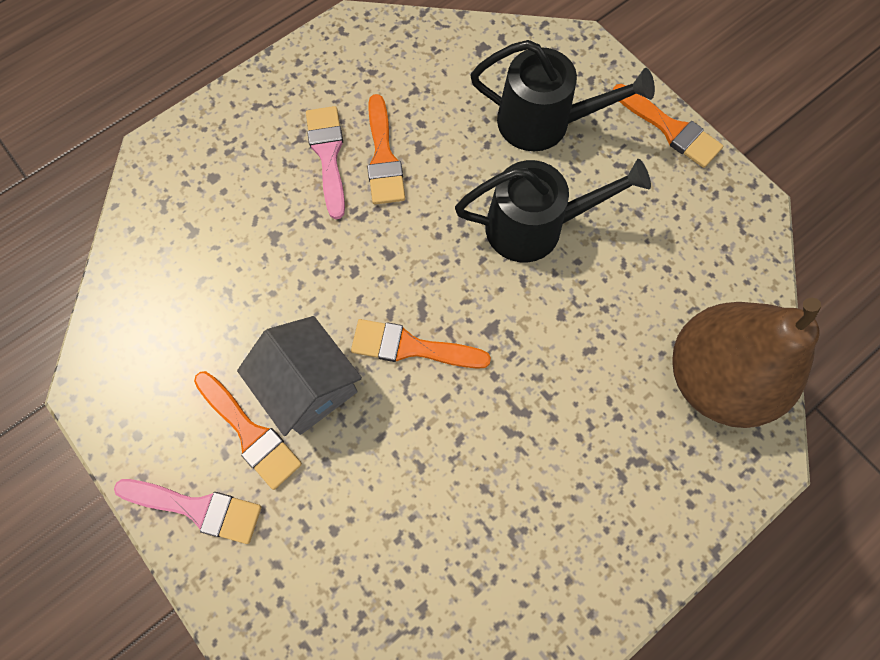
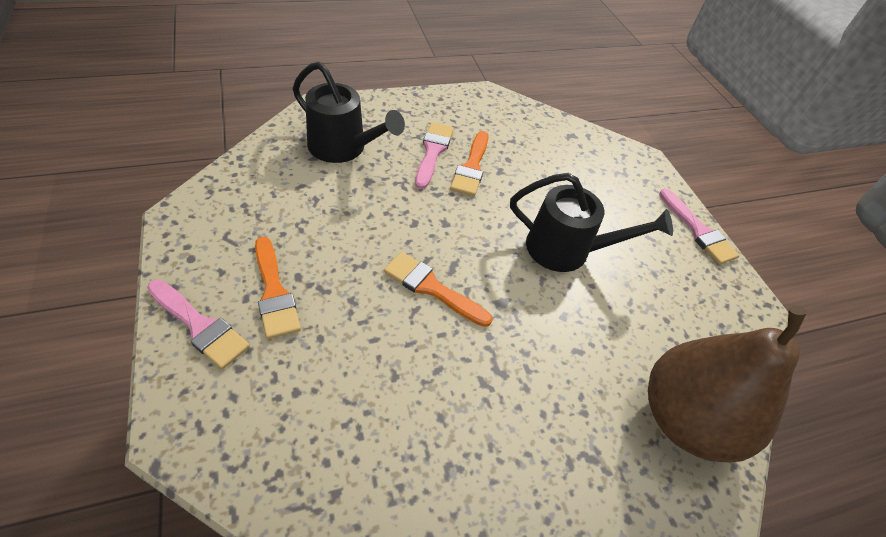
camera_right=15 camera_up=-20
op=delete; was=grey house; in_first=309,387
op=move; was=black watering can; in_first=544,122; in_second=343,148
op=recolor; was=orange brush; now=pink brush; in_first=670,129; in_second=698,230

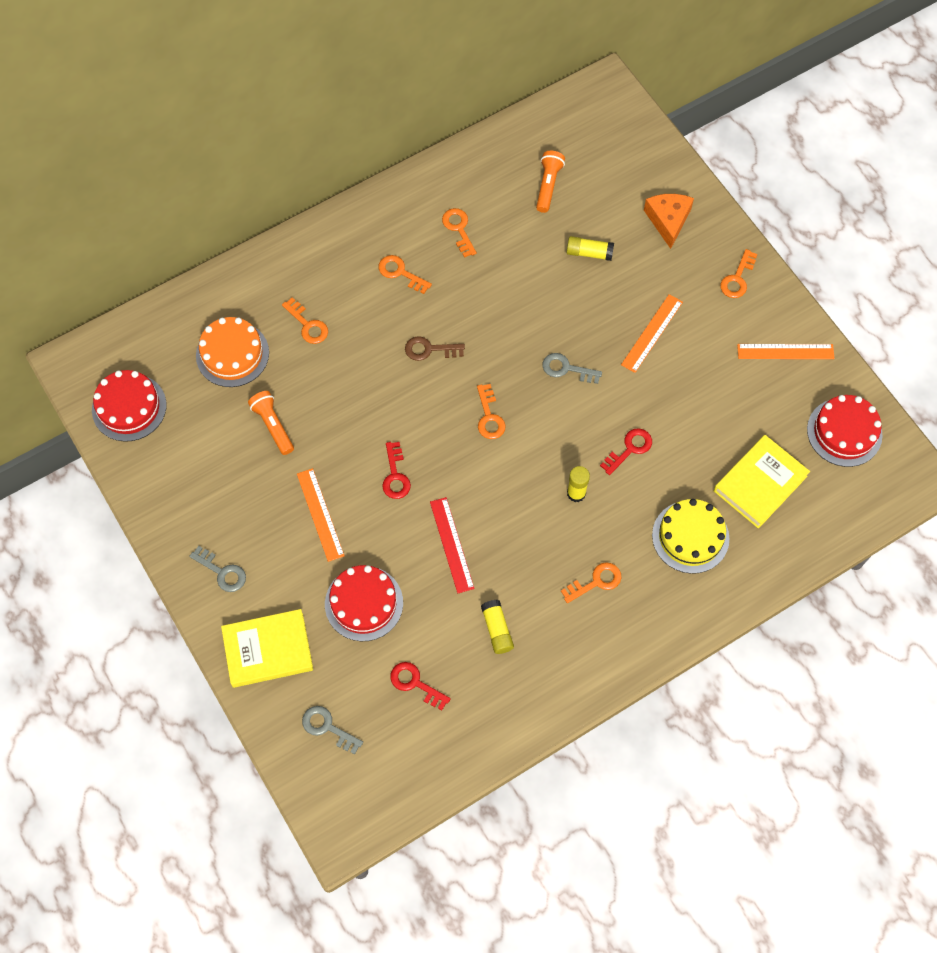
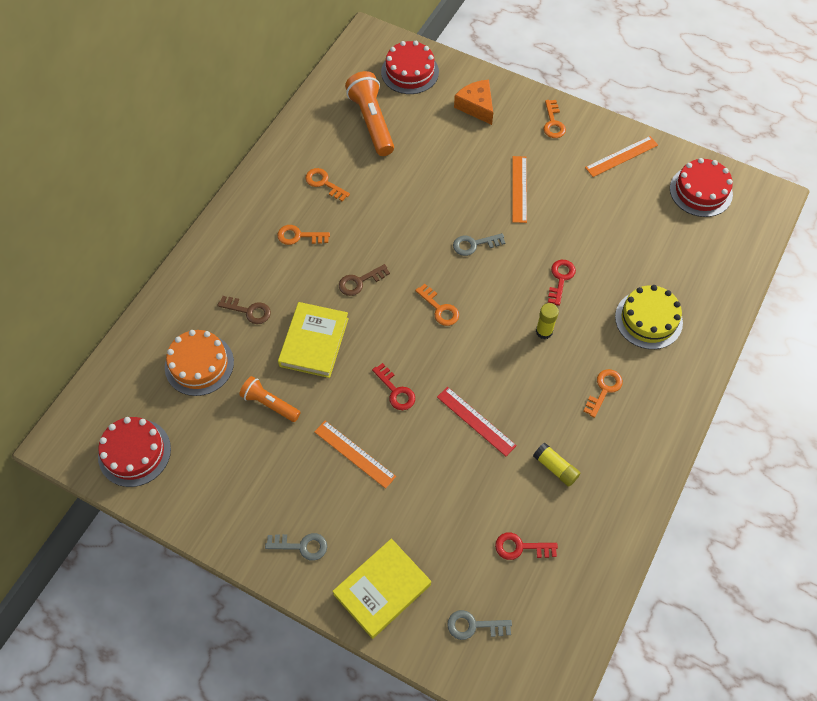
camera_right=-30 camera_up=-5
op=recolor; was=orange key; now=brown key; in_first=307,325; in_second=248,311
op=move; was=red cake; in_first=364,603; in_second=410,72
op=resize; was=orange flashlight; in_first=548,185; in_second=372,122; ratio=1.65
op=delete; was=yellow glue stick; in_first=589,253
op=move; was=yellow book; in_first=760,483; in_second=314,342

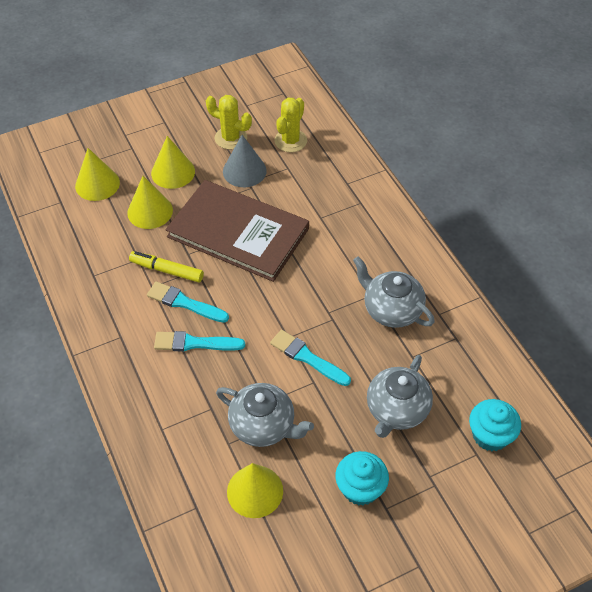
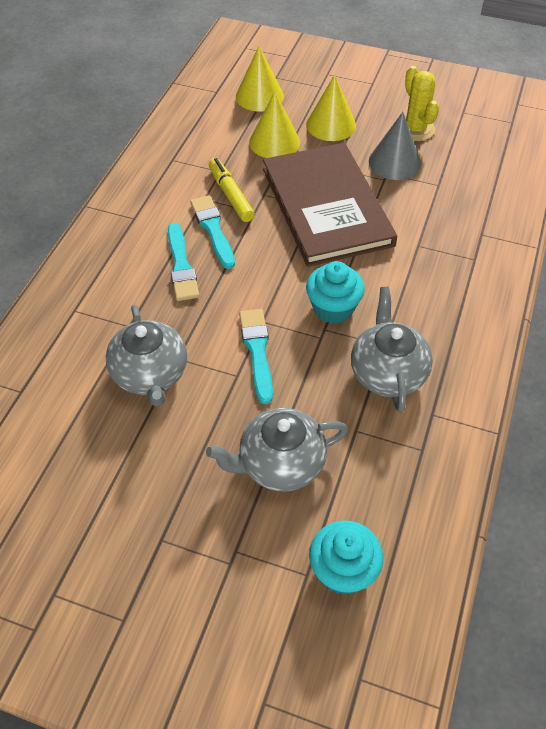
camera_right=45 camera_up=0
op=rotate; was=turquoise brush; in_first=195,343; in_second=181,266; clockwise=-150
op=delete; was=yellow cone; in_first=255,491
op=delete; was=yellow cactus; in_first=290,141
op=move; was=turquoise cupcake; in_first=360,488; in_second=333,308

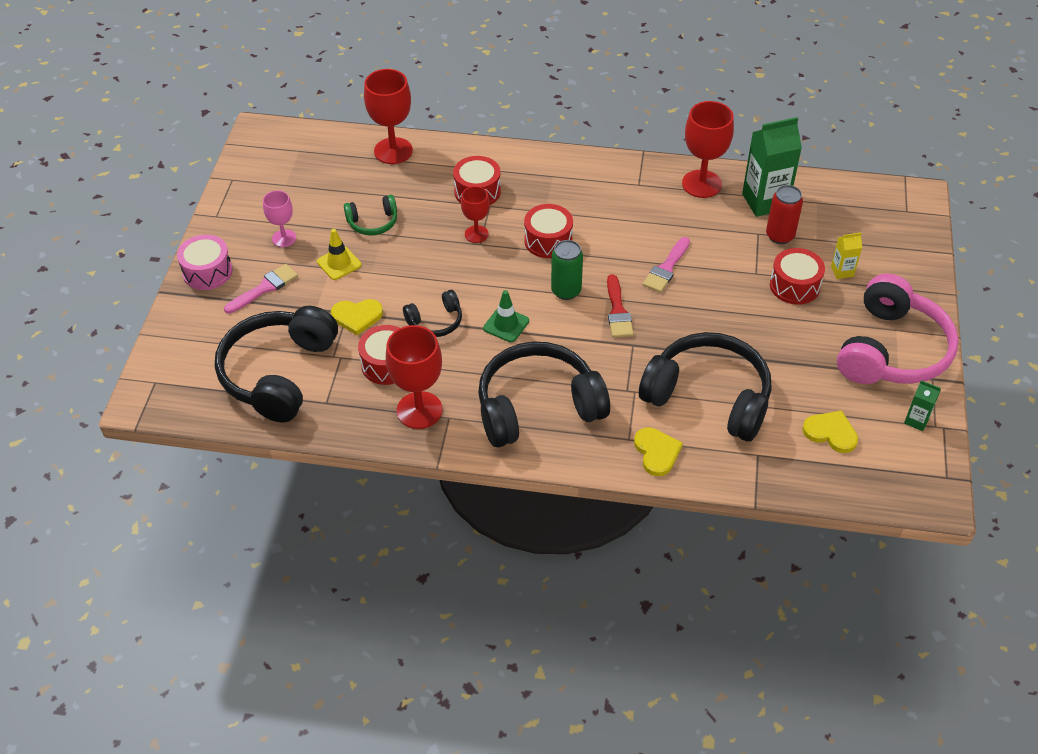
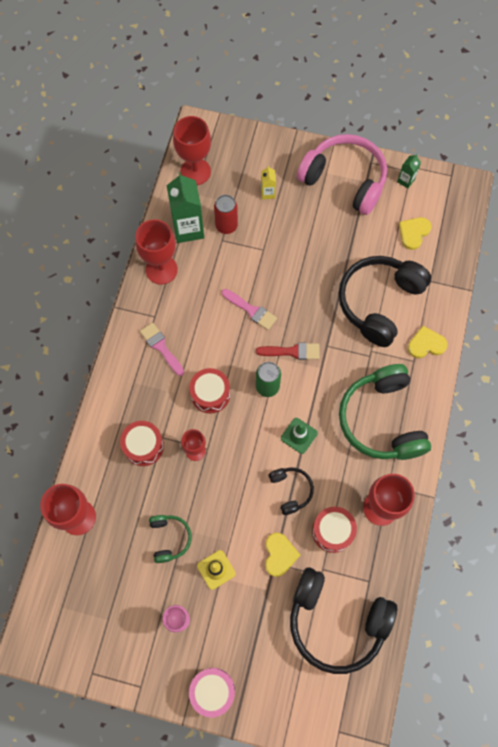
camera_right=-85 camera_up=20
op=move; was=pink brush; in_first=264,288; in_second=161,347
op=recolor; was=black headphones; now=green headphones; in_first=538,407; in_second=382,420
op=delete; was=red drum; in_first=794,286
op=insert; now=red goblet; in_second=195,171

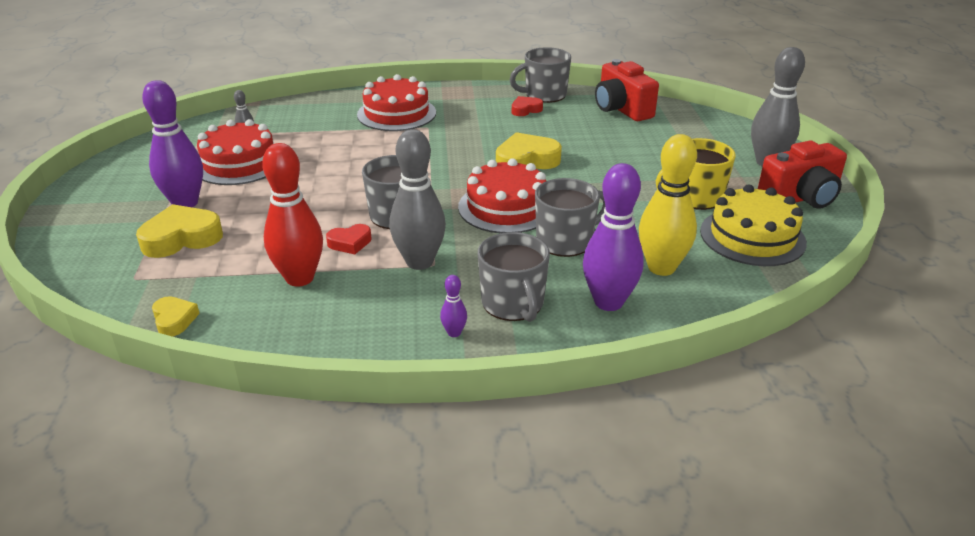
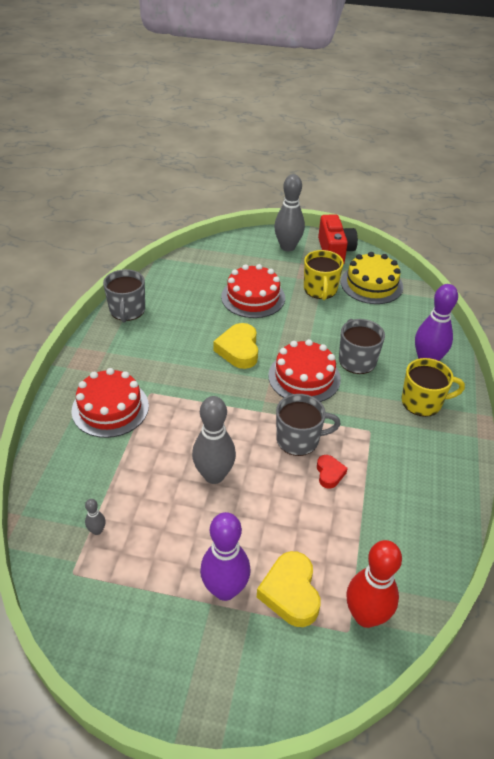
camera_right=-75 camera_up=10
op=delete; was=yellow heart; in_first=174,320
op=move; was=red cake; in_first=239,163; in_second=253,297
op=move; was=red bowling pin; in_first=300,278; in_second=366,616
op=move; was=grey bowling pin; in_first=419,262; in_second=214,475
op=delete; was=purple bowling pin; in_first=454,333
op=recolor; was=grey mug; now=yellow mug; in_first=513,304; in_second=422,402
op=delete; was=red heart; in_first=525,110
op=delete; was=red camera; in_first=621,109
op=delete; was=yellow bowling pin; in_first=661,268

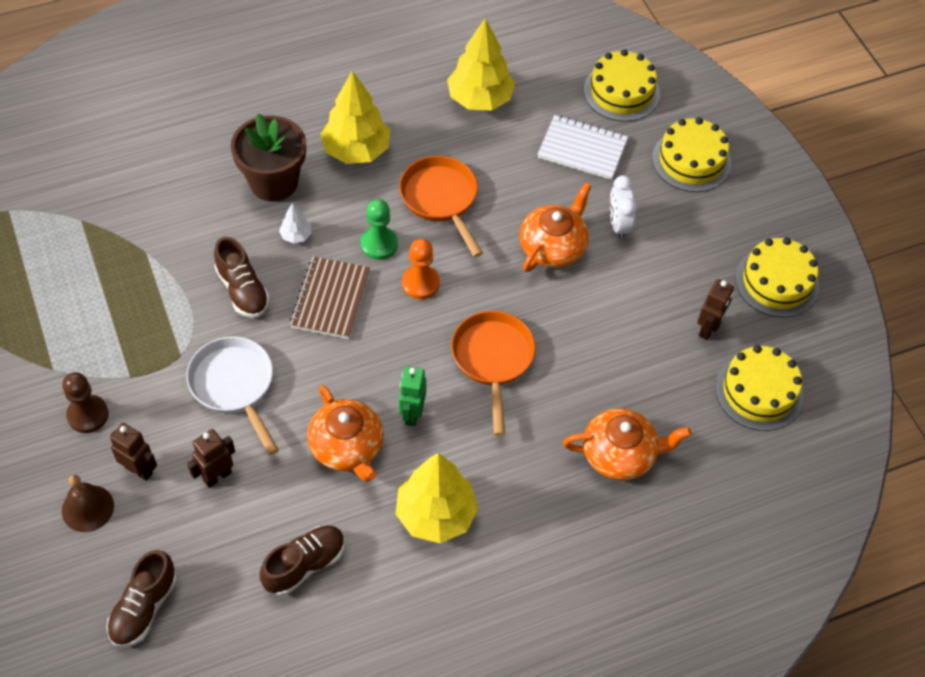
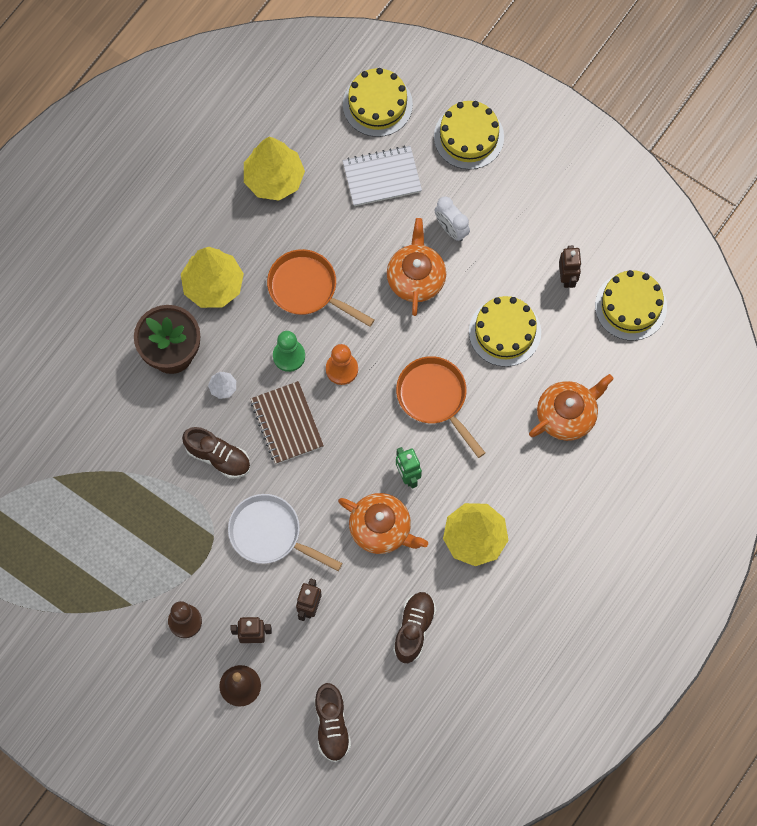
camera_right=-30 camera_up=15
op=move; was=yellow cake; in_first=776,282; in_second=505,332

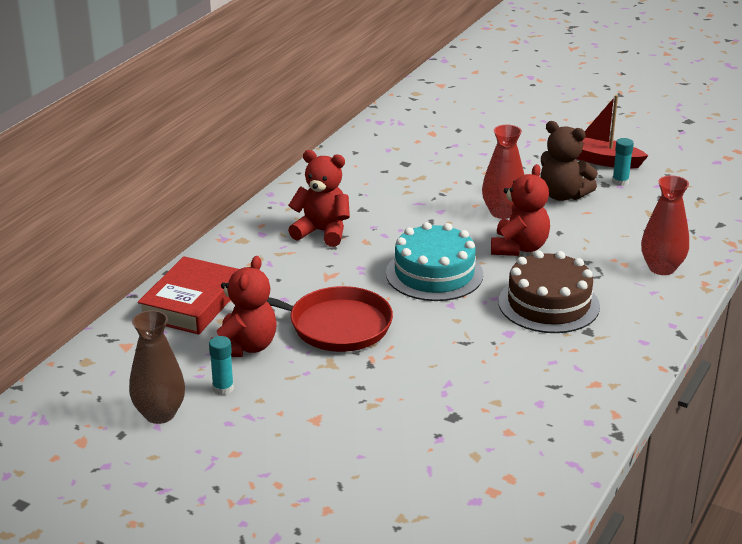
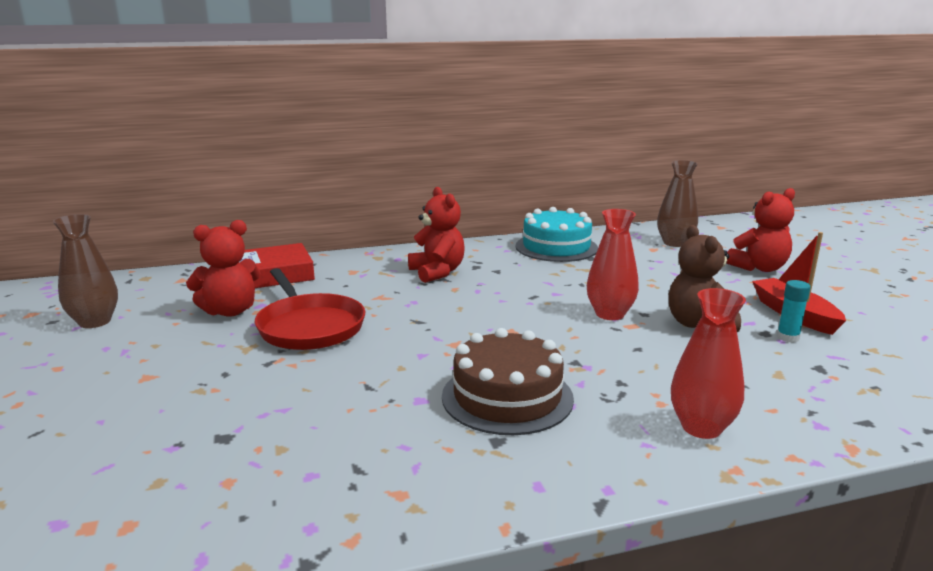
camera_right=45 camera_up=-10
op=delete; was=turquoise glue stick; in_first=223,388
op=move; was=turquoise cake; in_first=434,274; in_second=556,247
op=move; was=red teddy bear; in_first=519,248; in_second=759,268
op=insert; now=brown vase; in_second=674,243

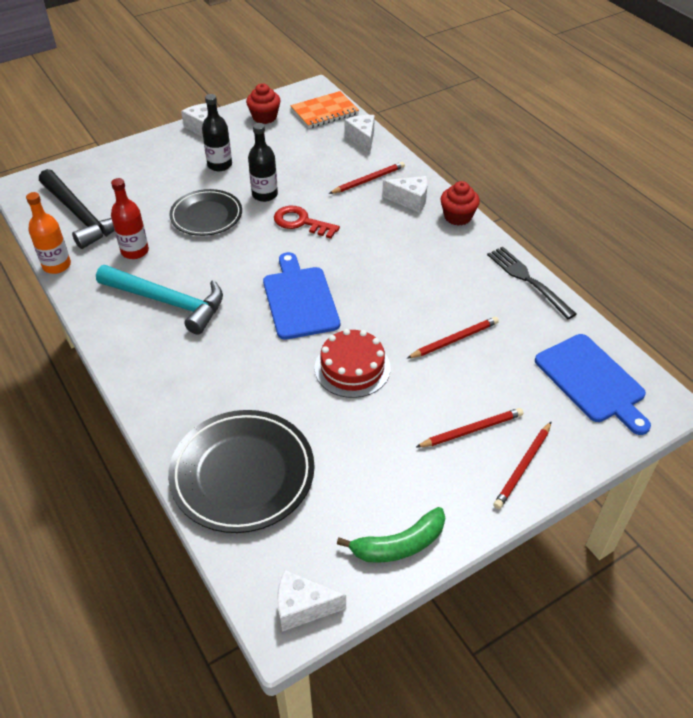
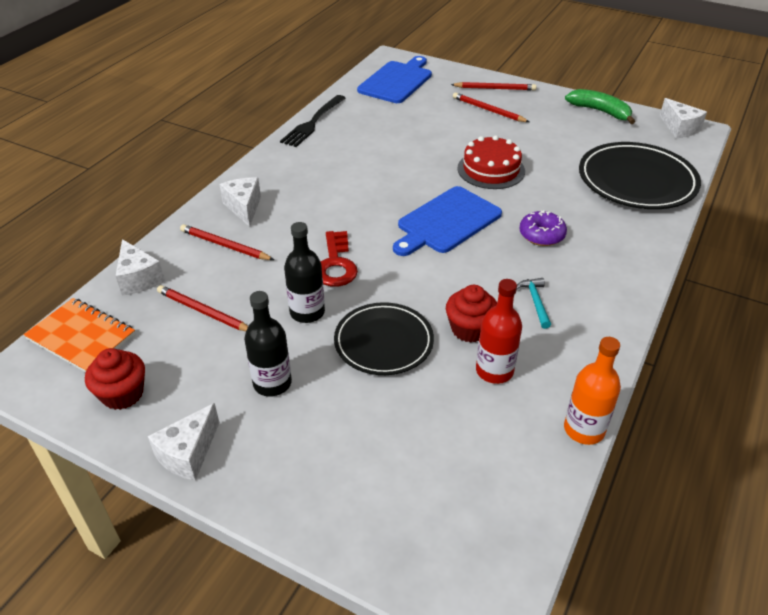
camera_right=-120 camera_up=-5
op=delete; was=black hammer; in_first=81,216
op=resize; was=turquoise hammer; in_first=168,302; in_second=535,302; ratio=0.42
op=rotate; was=white cheese; in_first=362,139; in_second=138,279; clockwise=-75
op=move; was=red pencil; in_first=454,340; in_second=203,312
op=move; was=red cupcake; in_first=457,217; in_second=470,329
op=insert; now=purple donut; in_second=541,235

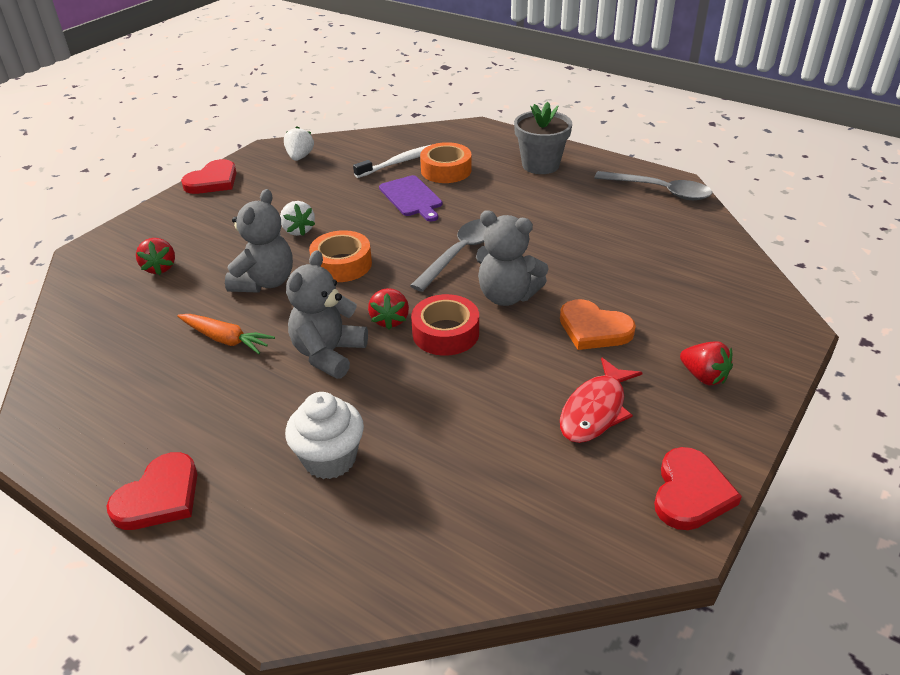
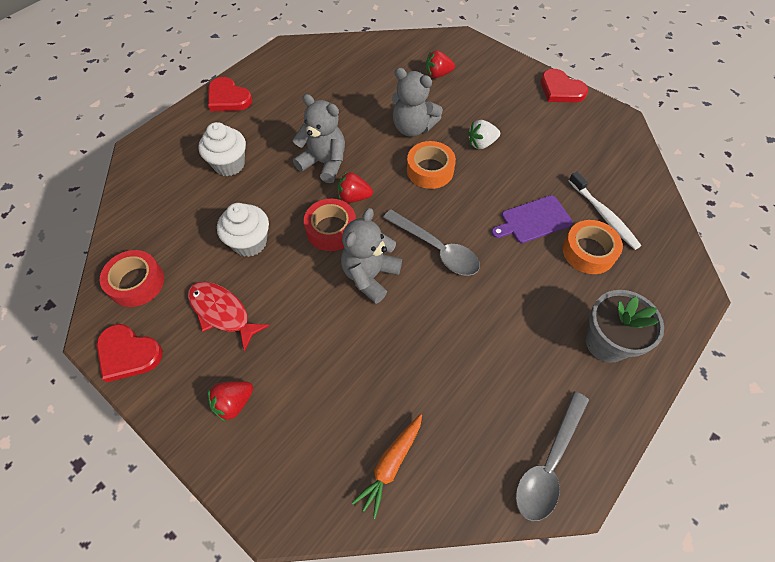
camera_right=95 camera_up=20
op=move; was=orange carrot; in_first=225,339; in_second=391,464
op=delete; was=white strawberry; in_first=300,157
op=delete; was=orange heart; in_first=594,329
op=insert; now=red tape; in_second=136,283
op=insert; now=white cupcake; in_second=250,242

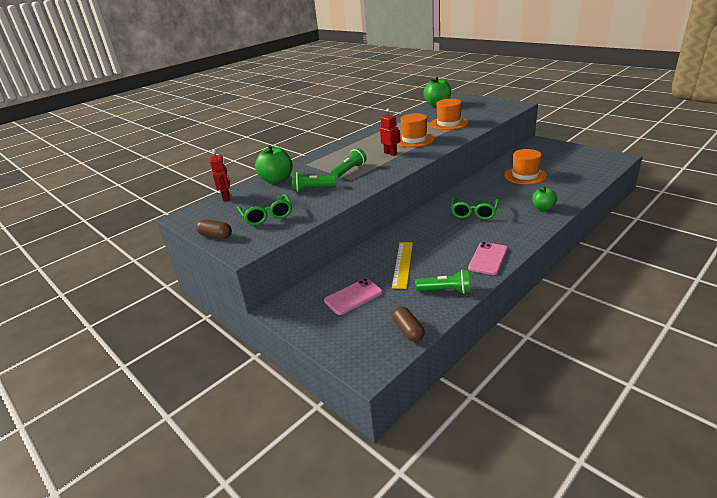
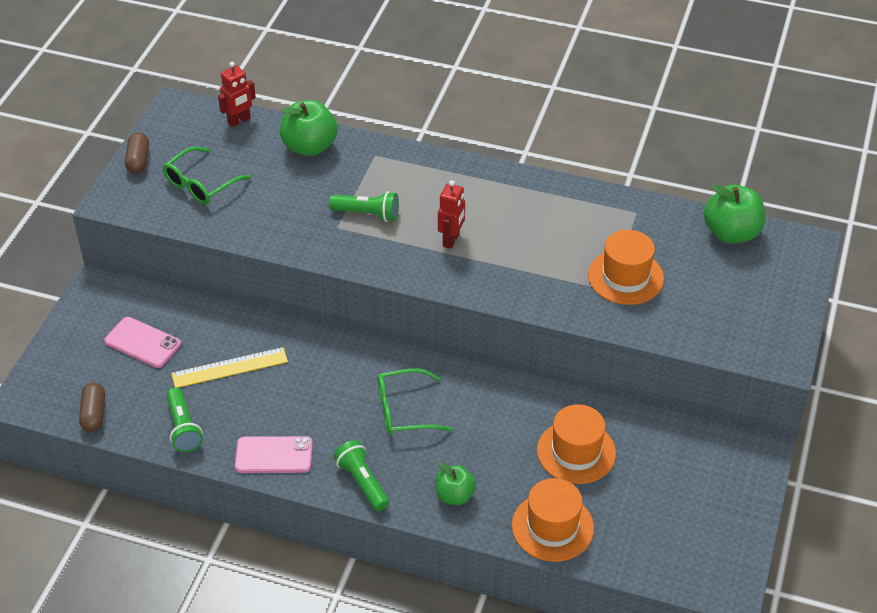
camera_right=60 camera_up=15
op=move; was=green flashlight; in_first=312,189; in_second=362,482
op=rotate; was=brown capsule; in_first=408,330; in_second=94,414; clockwise=-45
op=move; was=orange hat; in_first=414,139; in_second=552,527

